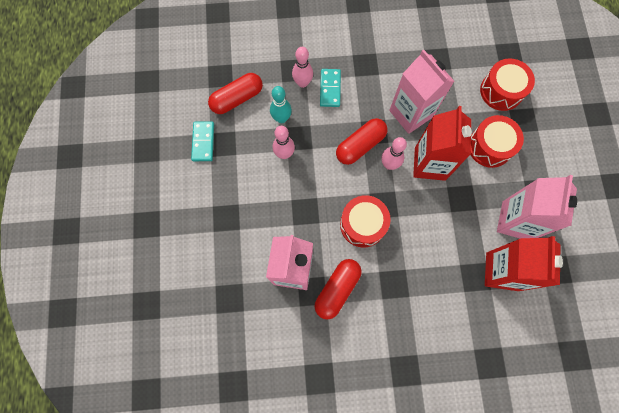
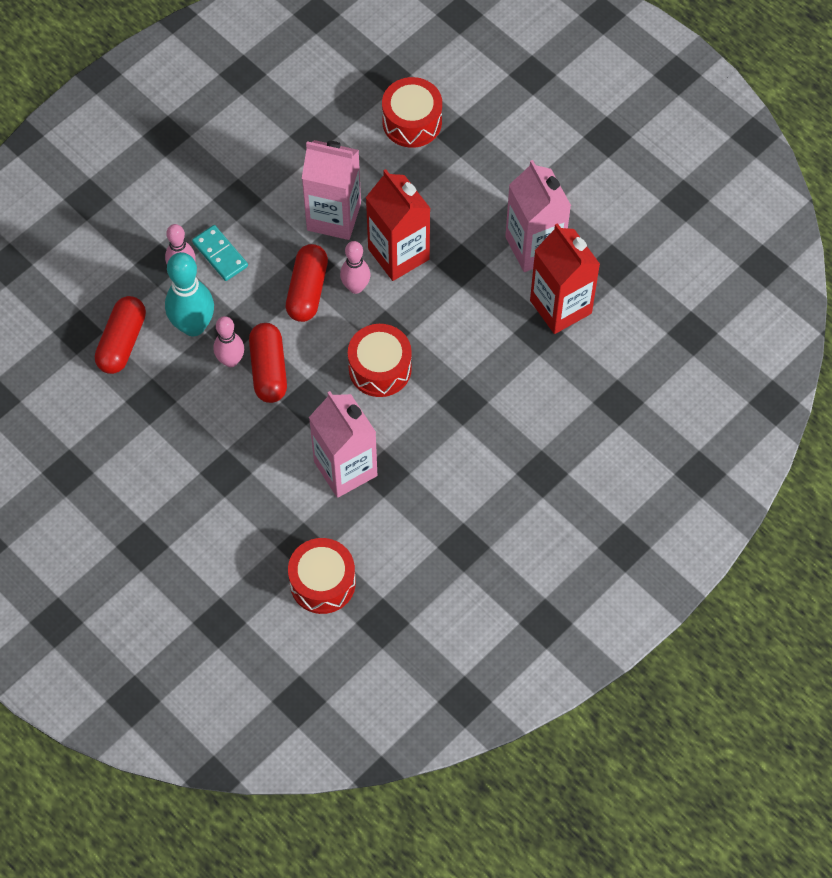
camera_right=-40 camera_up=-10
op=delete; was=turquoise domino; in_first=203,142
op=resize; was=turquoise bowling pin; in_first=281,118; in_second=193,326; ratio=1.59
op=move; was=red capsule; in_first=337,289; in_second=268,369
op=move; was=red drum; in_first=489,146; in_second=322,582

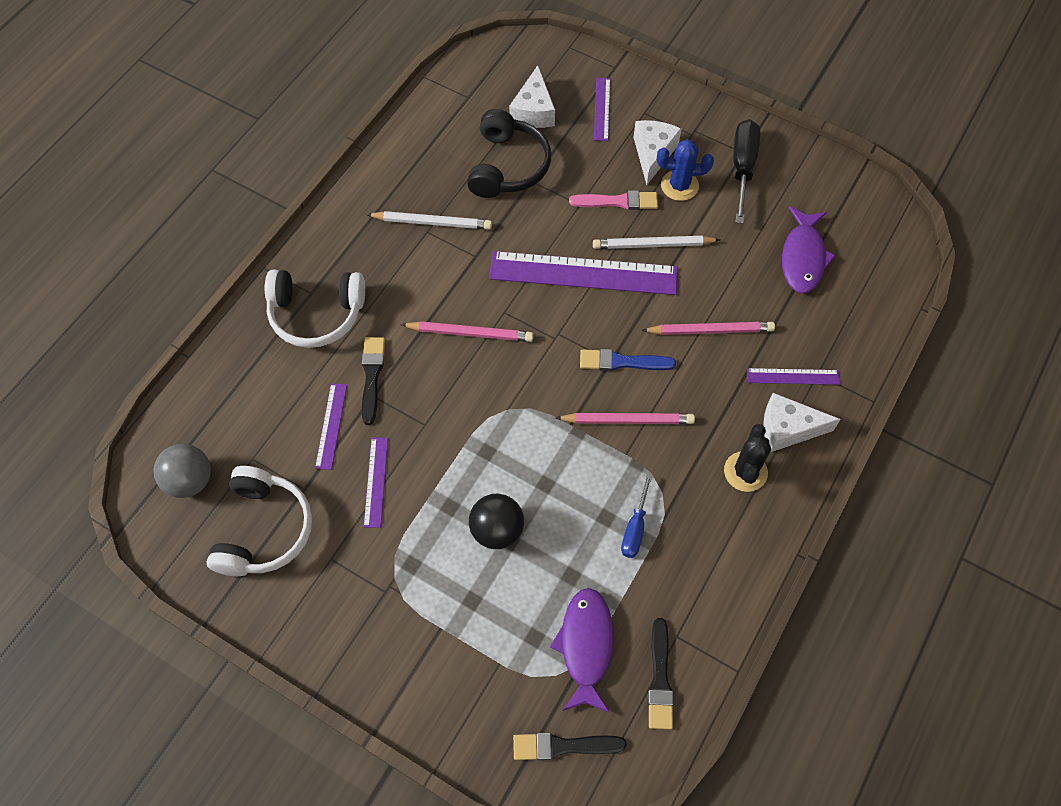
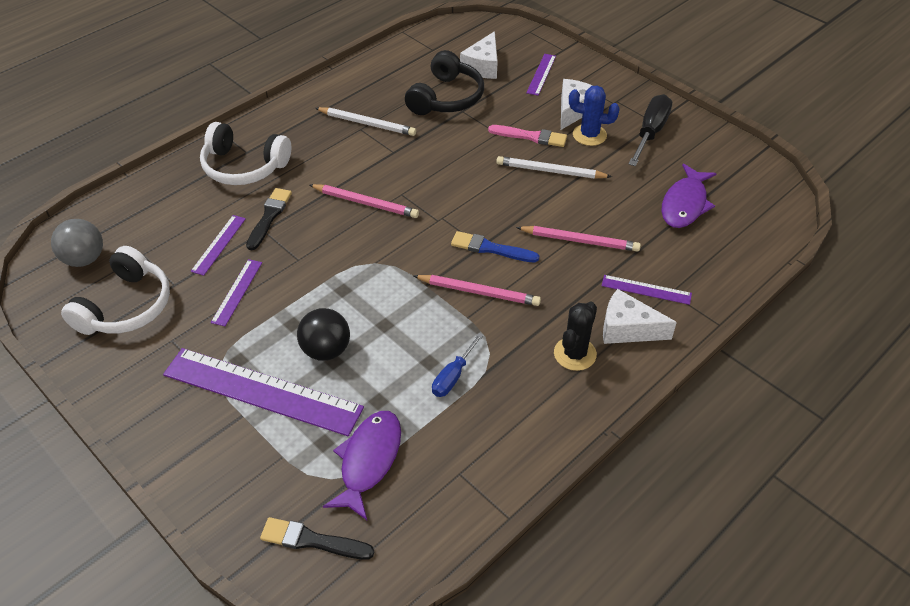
camera_right=15 camera_up=-15
op=move; was=purple ruler; in_first=583,273; in_second=262,391
op=delete; was=black brush; in_first=660,679

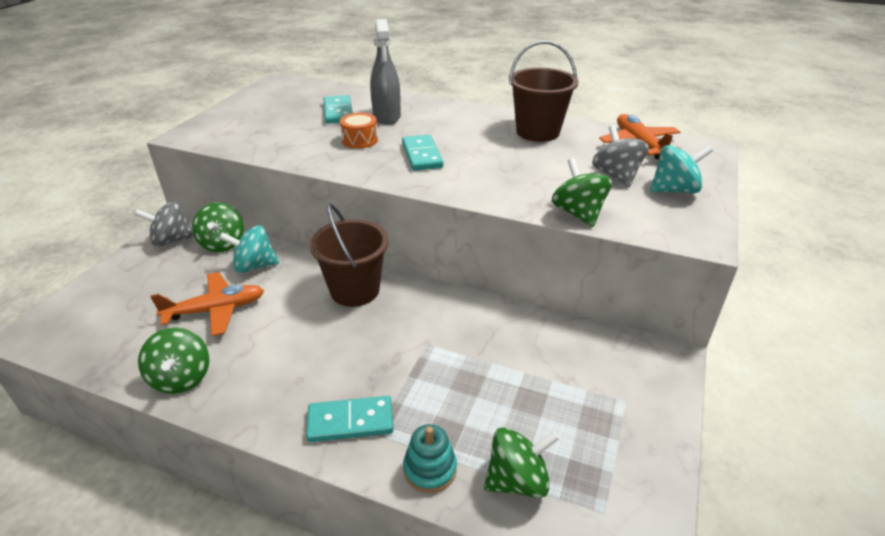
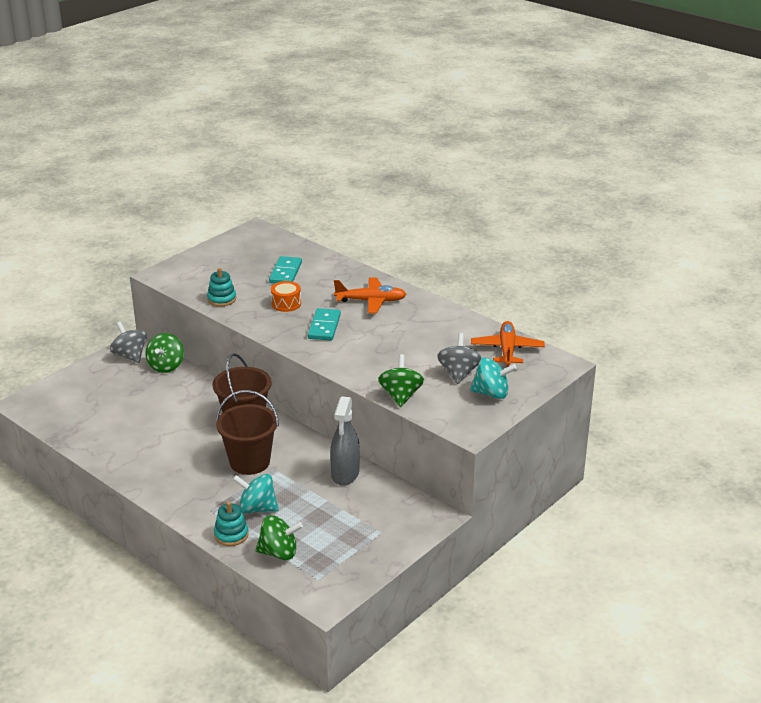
camera_right=20 camera_up=-5
op=rotate; was=grey spinning top; in_first=171,240; in_second=130,356; clockwise=45
op=delete; was=green spinning top; in_first=181,378
op=move; was=orange plane; in_first=216,310; in_second=371,301
op=move; was=turquoise spinning top; in_first=254,266; in_second=257,508
op=delete; was=turquoise domino; in_first=350,422
op=move; was=grey spray bottle; in_first=387,116; in_second=345,474
op=move; was=brown bucket; in_first=538,132; in_second=250,462
op=insert; now=turquoise stacking toy; in_second=222,299

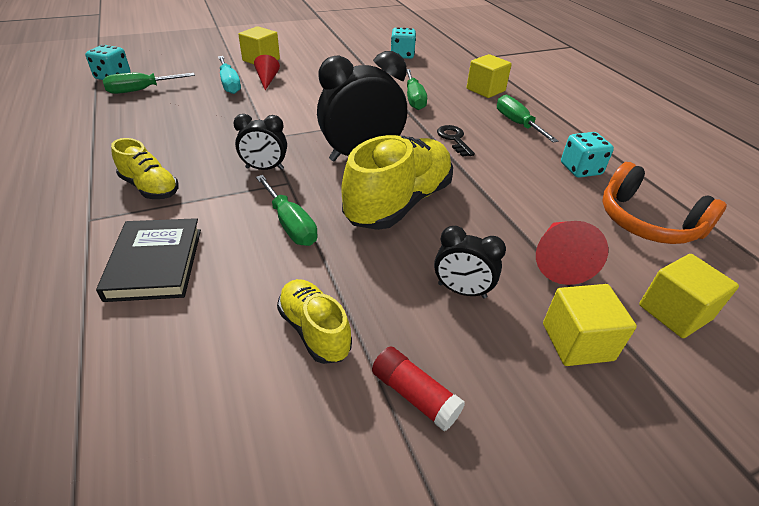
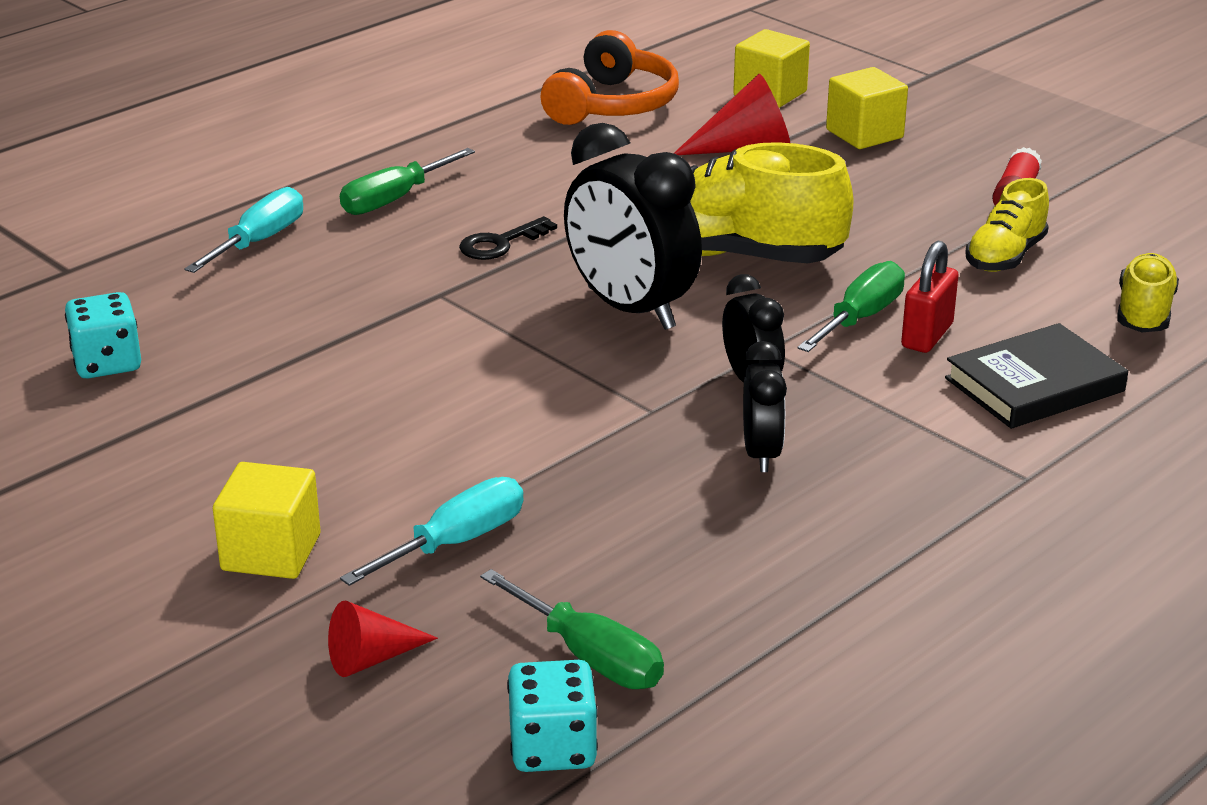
camera_right=-110 camera_up=-10
op=move; was=yellow shoe; in_first=150,188; in_second=1144,313
op=move; was=red cone; in_first=267,80; in_second=371,658
op=delete; was=green screwdriver; in_first=414,99
op=move; was=black clock; in_first=462,291; in_second=761,454
op=replace; was=yellow cube; now=turquoise screwdriver; in_first=485,90; in_second=259,241
op=delete; was=turquoise dice; in_first=580,169
op=insert; now=red padlock; in_second=927,336

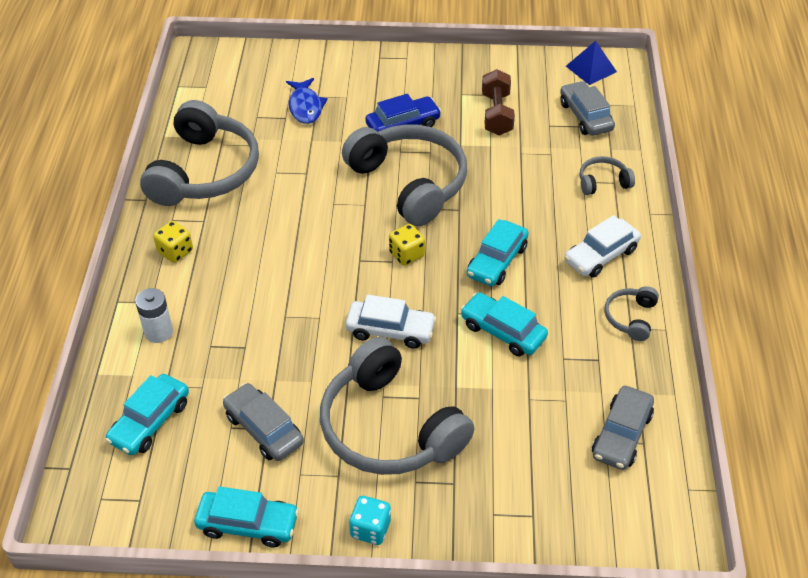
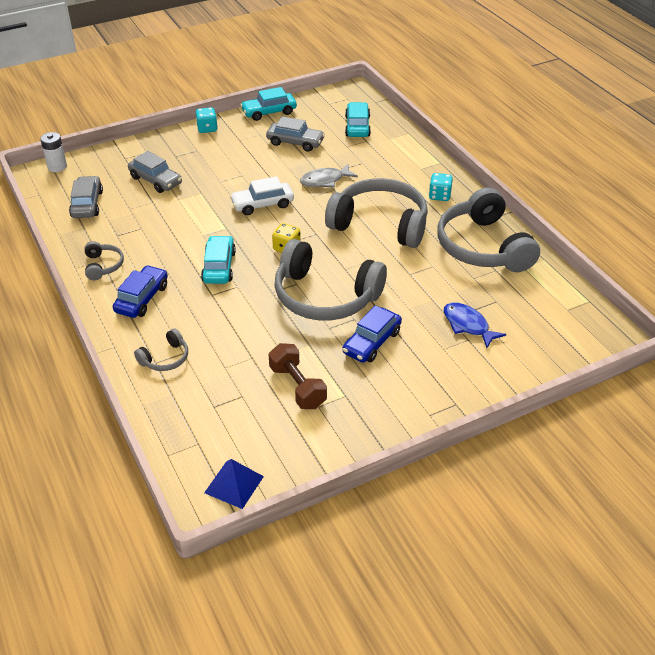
camera_right=150 camera_up=-5
op=move; was=white battery; in_first=158,332; in_second=57,167
op=recolor; was=yellow dice; now=turquoise dice; in_first=175,251; in_second=439,196
op=move; was=grey headphones; in_first=389,427; in_second=380,224
op=delete; was=turquoise car; in_first=503,331
op=move; was=grey car; in_first=585,116; in_second=155,180
op=recolor; was=white car; now=blue car; in_first=601,255; in_second=142,298
op=insert; now=grey fish; in_second=325,180

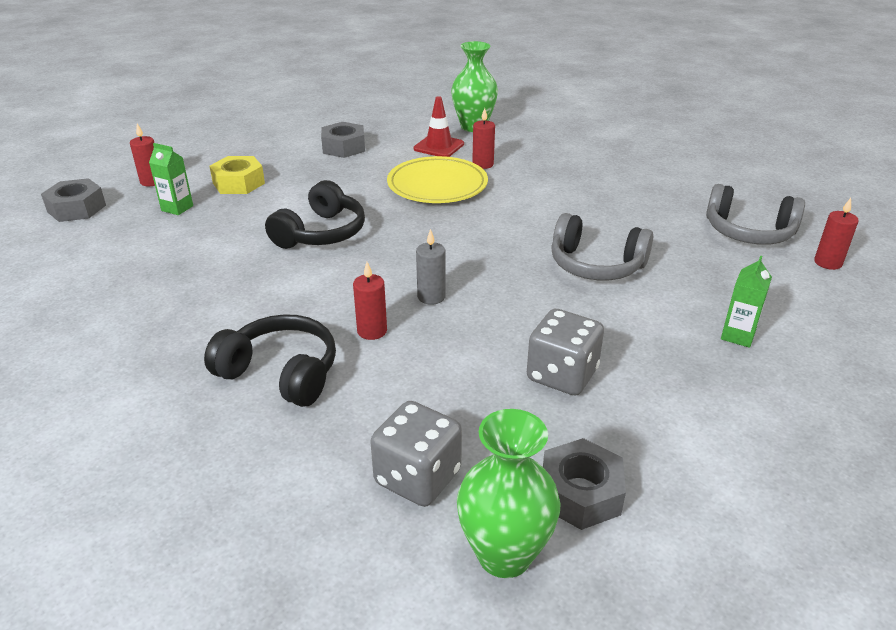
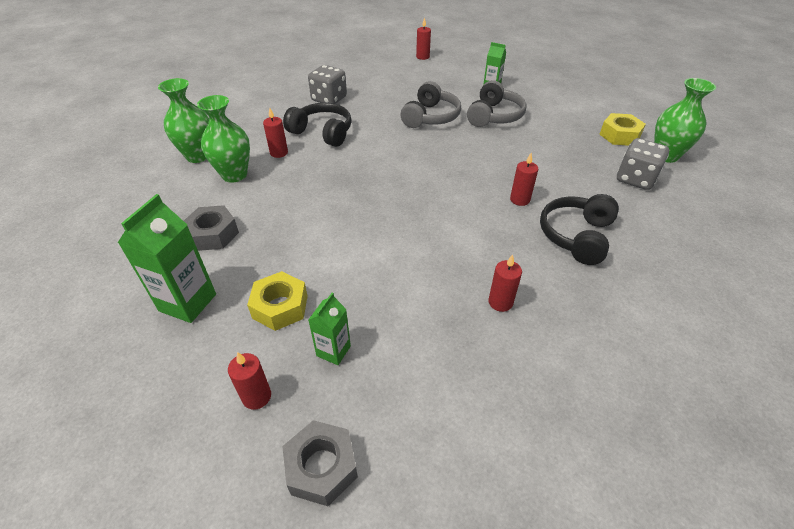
camera_right=-90 camera_up=10
op=move; was=black headphones; in_first=321,233; in_second=322,132
op=delete; was=yellow plate; in_first=437,185
op=replace; was=red traffic cone; now=green vase; in_first=438,146; in_second=234,175
op=delete; was=grey candle; in_first=431,297
op=move; was=grey dice; in_first=562,375; in_second=329,99
op=recolor; was=grey nut; now=yellow nut; in_first=580,493; in_second=619,135
op=move; was=grey headphones; in_first=748,232; in_second=494,116
op=insert; now=green carton; in_second=188,302
op=insert; now=red candle; in_second=500,302

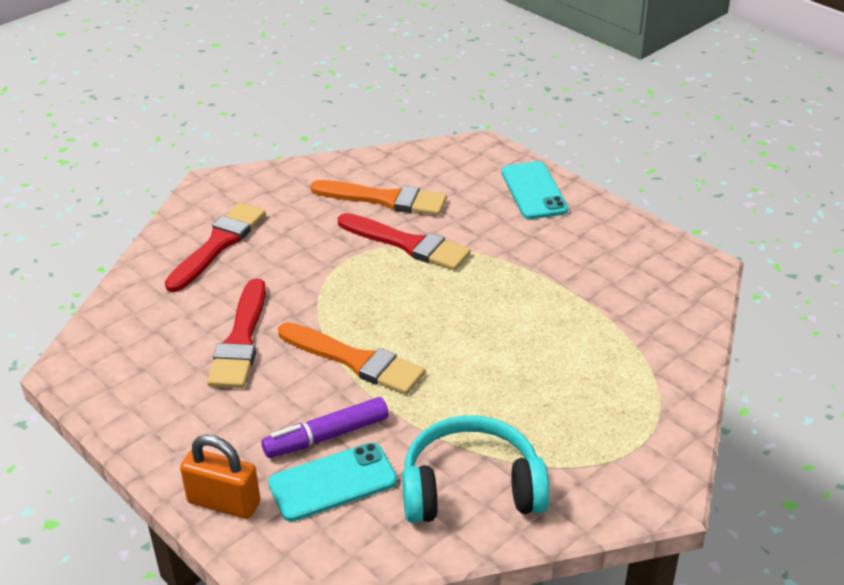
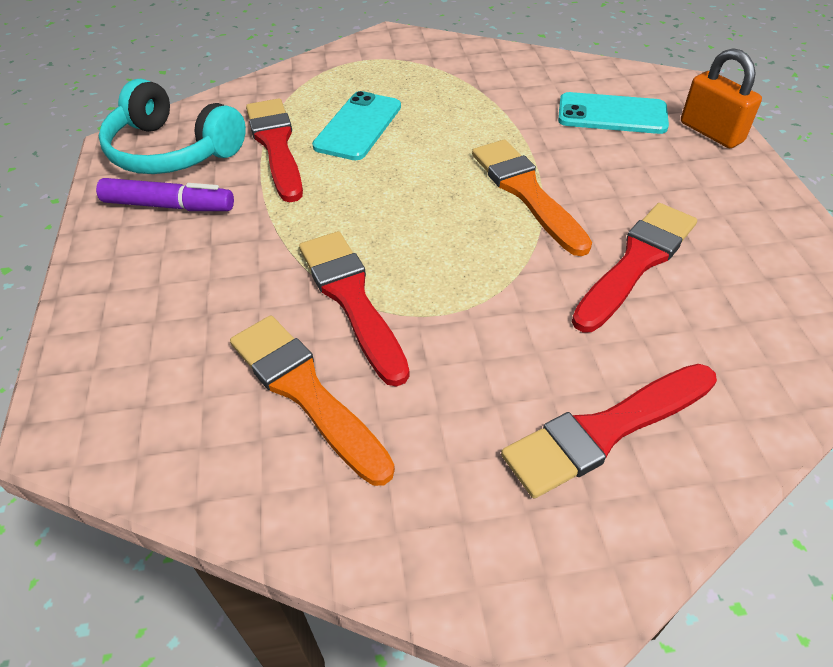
camera_right=-145 camera_up=10
op=move; was=purple marker; in_first=326,436; in_second=169,206
op=move; was=turquoise headphones; in_first=471,487; in_second=172,151
op=move; was=turquoise phone; in_first=533,191; in_second=358,126
op=insert; now=red brush; in_second=276,145

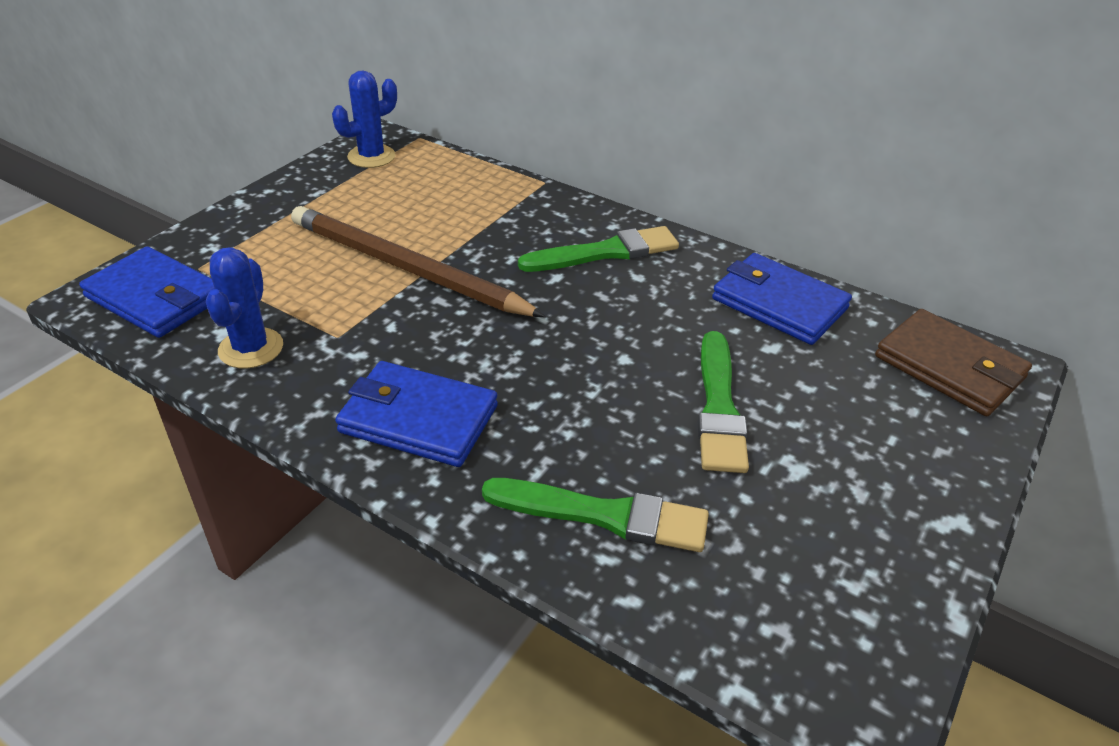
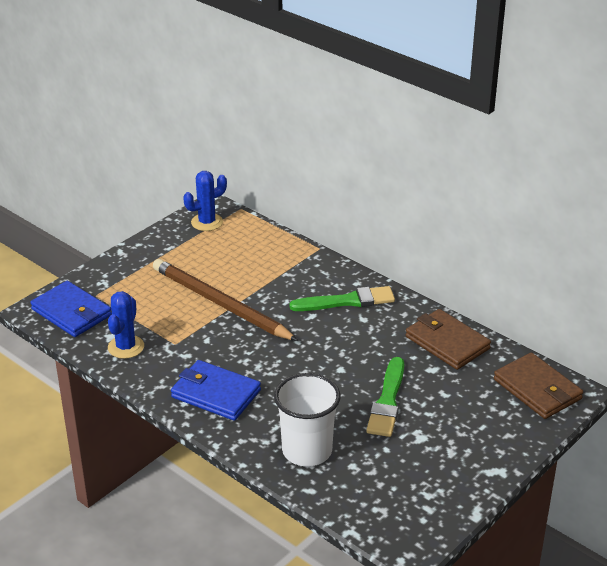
camera_right=10 camera_up=-5
op=replace; was=green brush; now=white cup; in_first=604,515; in_second=307,451
op=recolor; was=blue wallet; now=brown wallet; in_first=779,303; in_second=447,342

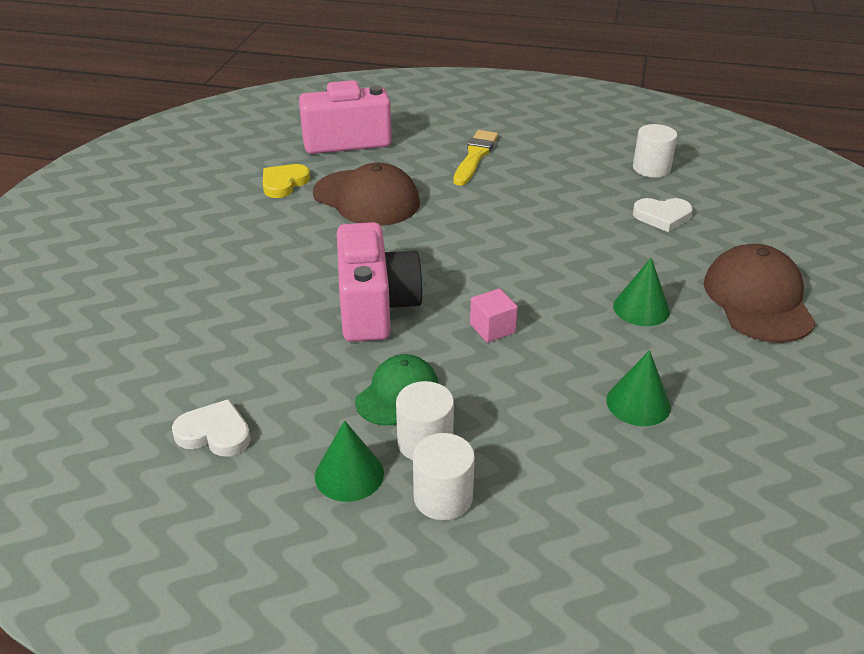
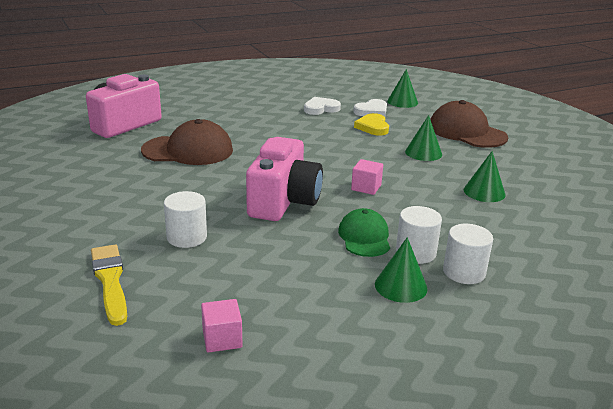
camera_right=-40 camera_up=-10
op=move; was=white heart; in_first=215,433; in_second=321,108
op=move; was=yellow heart; in_first=284,183; in_second=373,127
op=rotate; was=pink camera; in_first=375,307; in_second=284,202; clockwise=60
op=move; was=yellow brush; in_first=475,156; in_second=110,281
op=move; was=white cylinder; in_first=651,168; in_second=187,237
op=insert; now=pink cube; in_second=222,339
op=insert; now=green cone; in_second=402,102

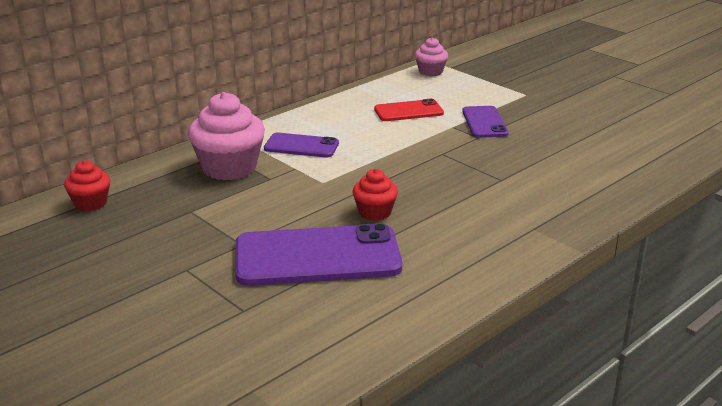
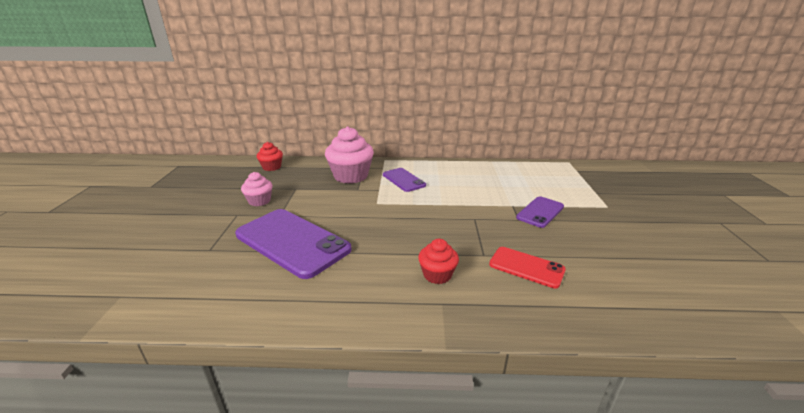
camera_right=45 camera_up=0
op=move; was=red cupcake; in_first=375,212; in_second=437,275
op=move; was=red phone; in_first=408,111; in_second=526,267
op=move; was=pink cupcake; in_first=430,72; in_second=259,201

